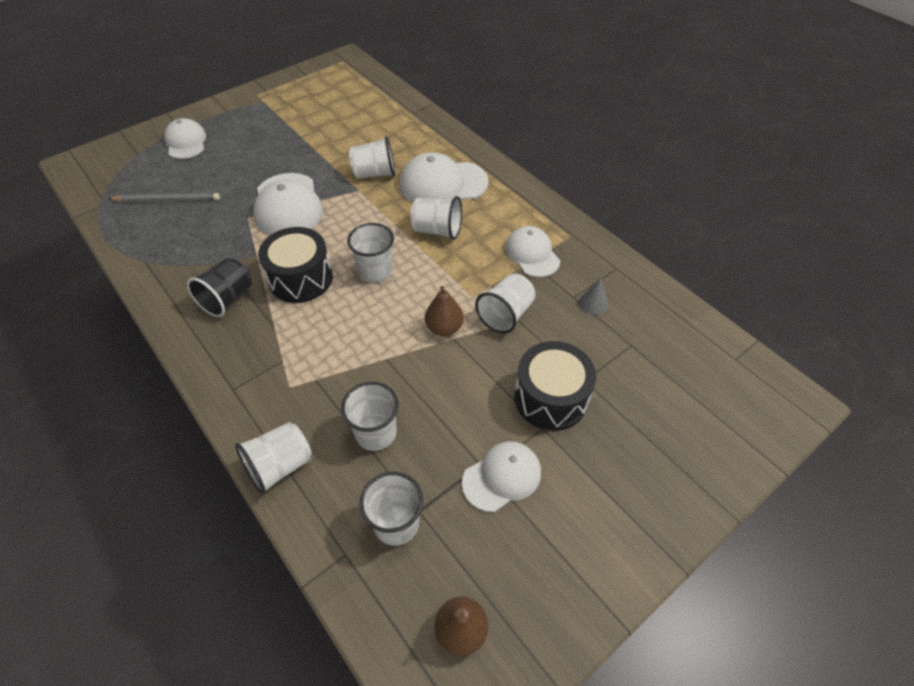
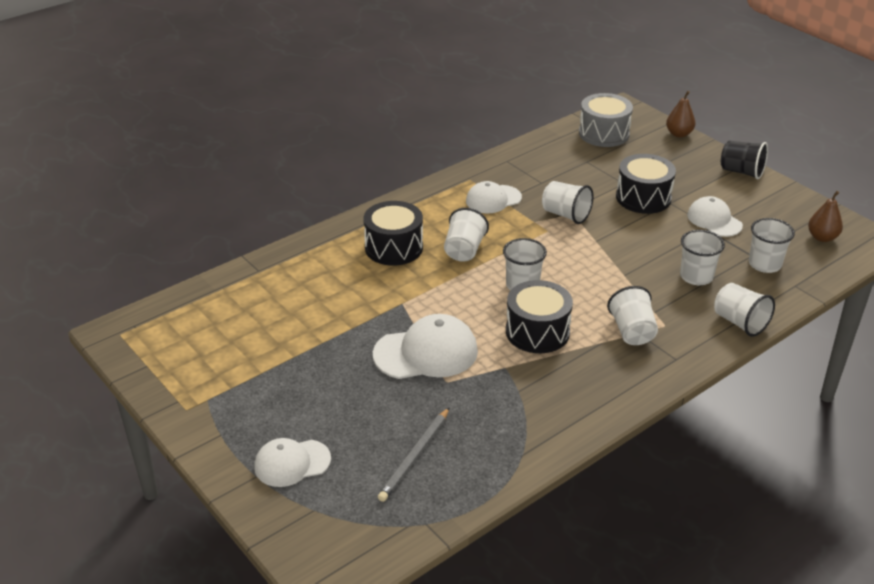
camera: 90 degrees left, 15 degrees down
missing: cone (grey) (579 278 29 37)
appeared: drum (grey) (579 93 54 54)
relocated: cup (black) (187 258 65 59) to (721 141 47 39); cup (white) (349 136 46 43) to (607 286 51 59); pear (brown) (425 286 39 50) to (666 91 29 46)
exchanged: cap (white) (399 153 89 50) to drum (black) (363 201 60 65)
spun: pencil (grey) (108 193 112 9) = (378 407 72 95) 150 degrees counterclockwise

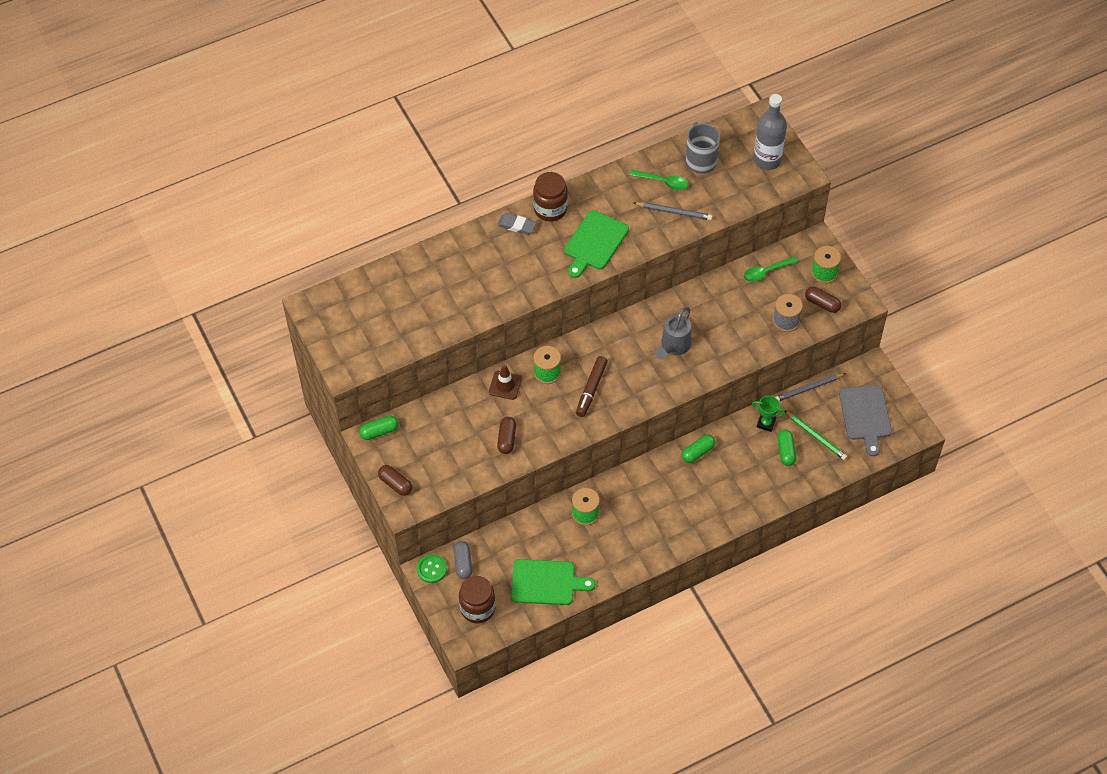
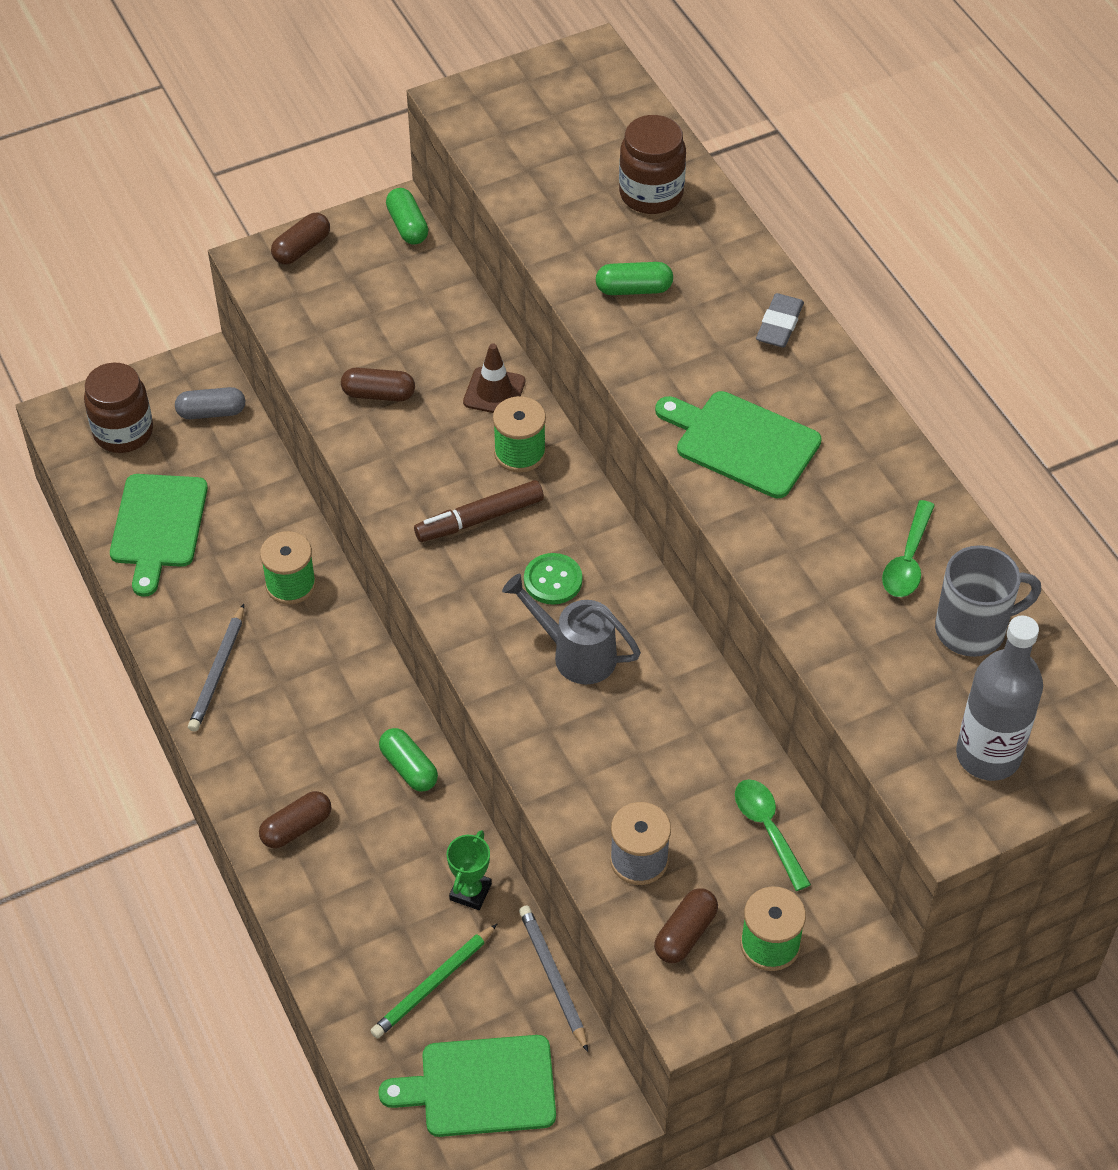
camera: 90 degrees right, 5 degrees down
appeared: capsule (brown) (259 791 72 58)
relocated: button (green) (417 554 30 29) to (524 553 58 52); jar (brown) (533 172 35 49) to (619 115 67 99); pencil (grey) (634 202 79 19) to (188 604 56 128); capsule (green) (777 430 19 36) to (596 262 77 33)
colour: cutting board (grey) (839 385 53 71) to cutting board (green) (378 1035 178 102)
spun: marker (brown) (576 356 32 61) = (414 480 130 62) 45 degrees counterclockwise

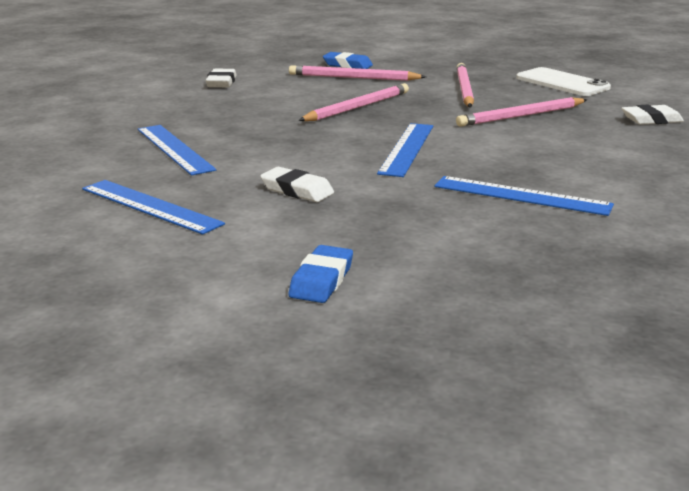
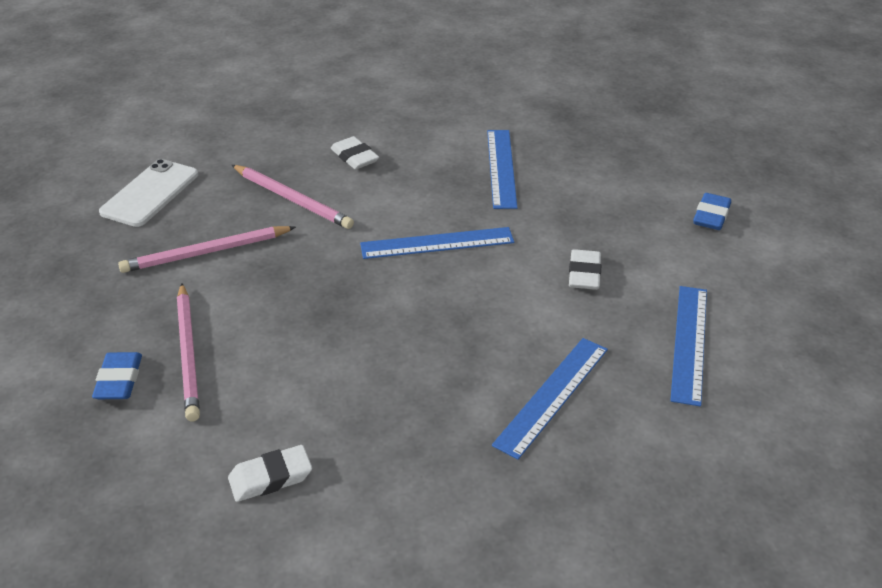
camera: 115 degrees left, 15 degrees up
missing: pencil (pink) (298 83 111 38)
relocated: eraser (white) (621 105 63 20) to (331 136 48 33)
spun: eraser (blue) (288 245 65 58) = (693 193 38 37) 60 degrees counterclockwise

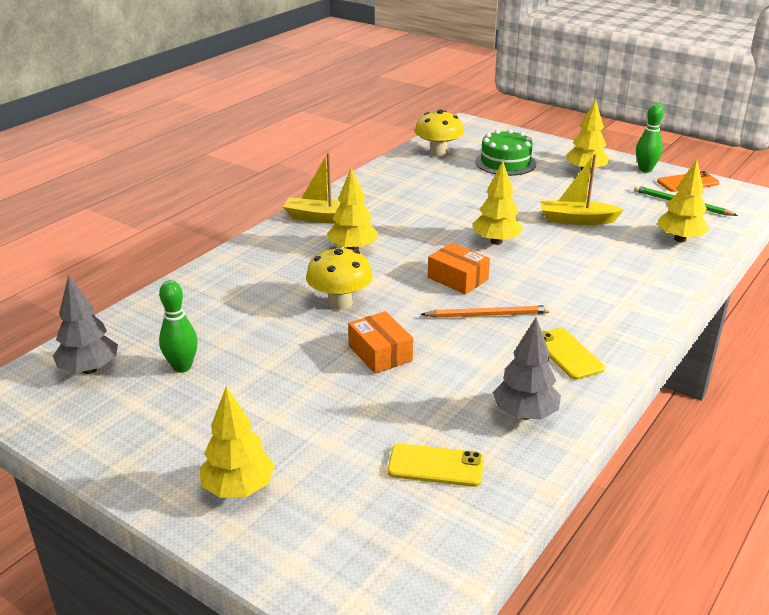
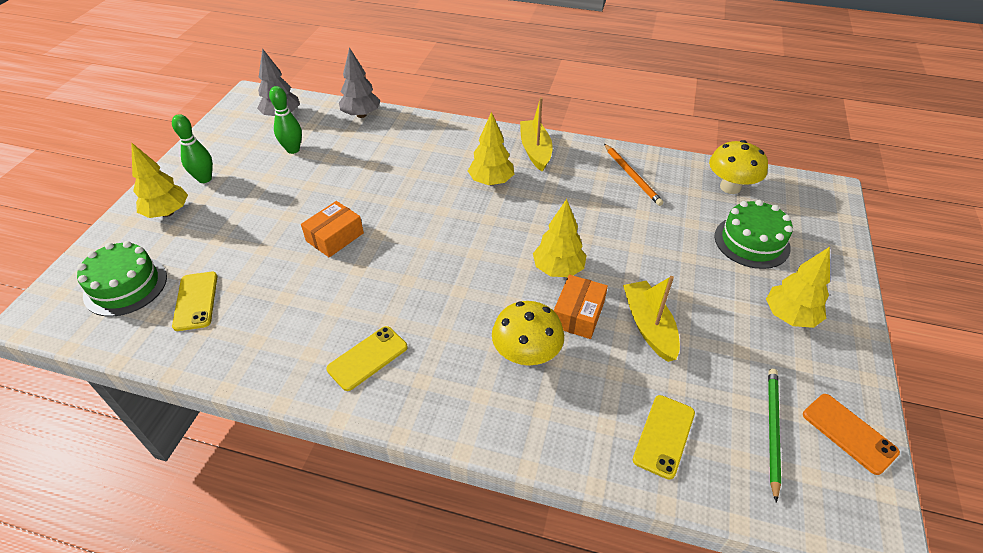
camera: 70 degrees right, 15 degrees up
appeared: cake (green) (77 241 90 76)
relocated: mushroom (yellow) (306 246 67 64) to (492 301 72 65); pencil (orange) (420 305 130 13) to (604 144 59 62); box (orange) (428 243 62 52) to (554 275 54 64); tree (grey) (493 317 68 103) to (339 47 42 71); bowling pin (green) (636 103 28 69) to (172 114 41 69)
exchanged: tree (yellow) (657 159 52 83) to phone (yellow) (633 395 62 85)

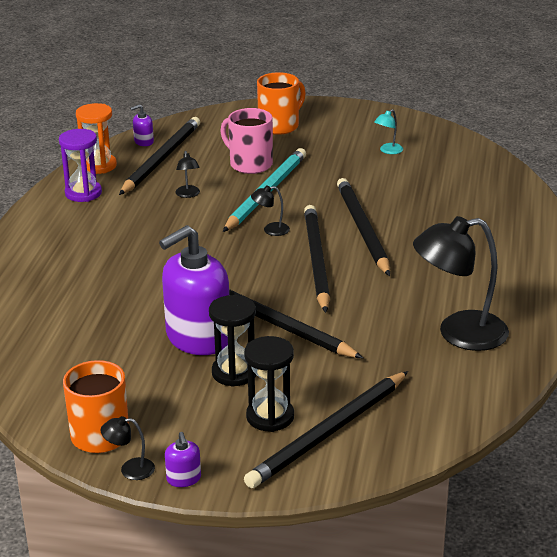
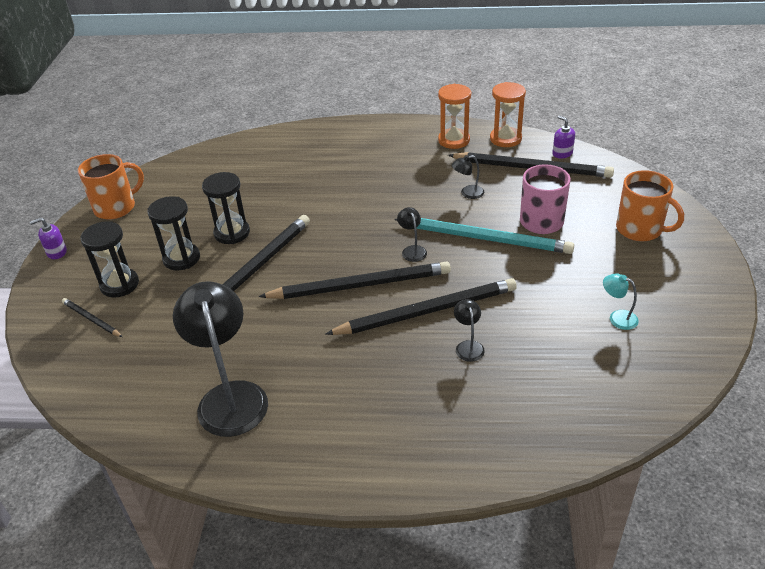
camera: 85 degrees right, 10 degrees up
relocated: lamp (black) (101 416 54 64) to (454 299 31 63)
exchanged: soap dispenser (purple) (159 225 70 130) to hourglass (black) (202 172 48 72)
colour: hourglass (purple) (59 129 43 73) to hourglass (orange) (438 84 33 65)
size: pencil (black) (244 371 164 117) = (62 298 60 39) x0.47

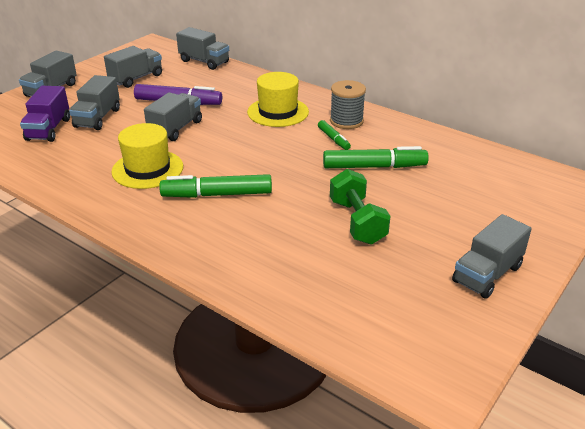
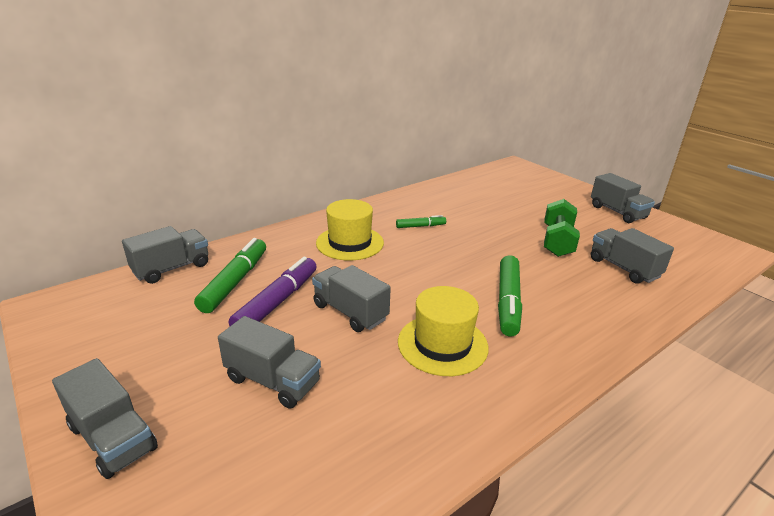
camera: 75 degrees left, 5 degrees down
missing: truck (purple) (20 86 50 56); spool (grey) (330 80 36 49)
relocated: truck (grey) (104 46 58 42) to (591 228 83 56); marker (green) (323 146 106 22) to (194 238 72 75)
spun: dumbbell (green) (330 169 61 75) = (544 199 36 58) 75 degrees counterclockwise

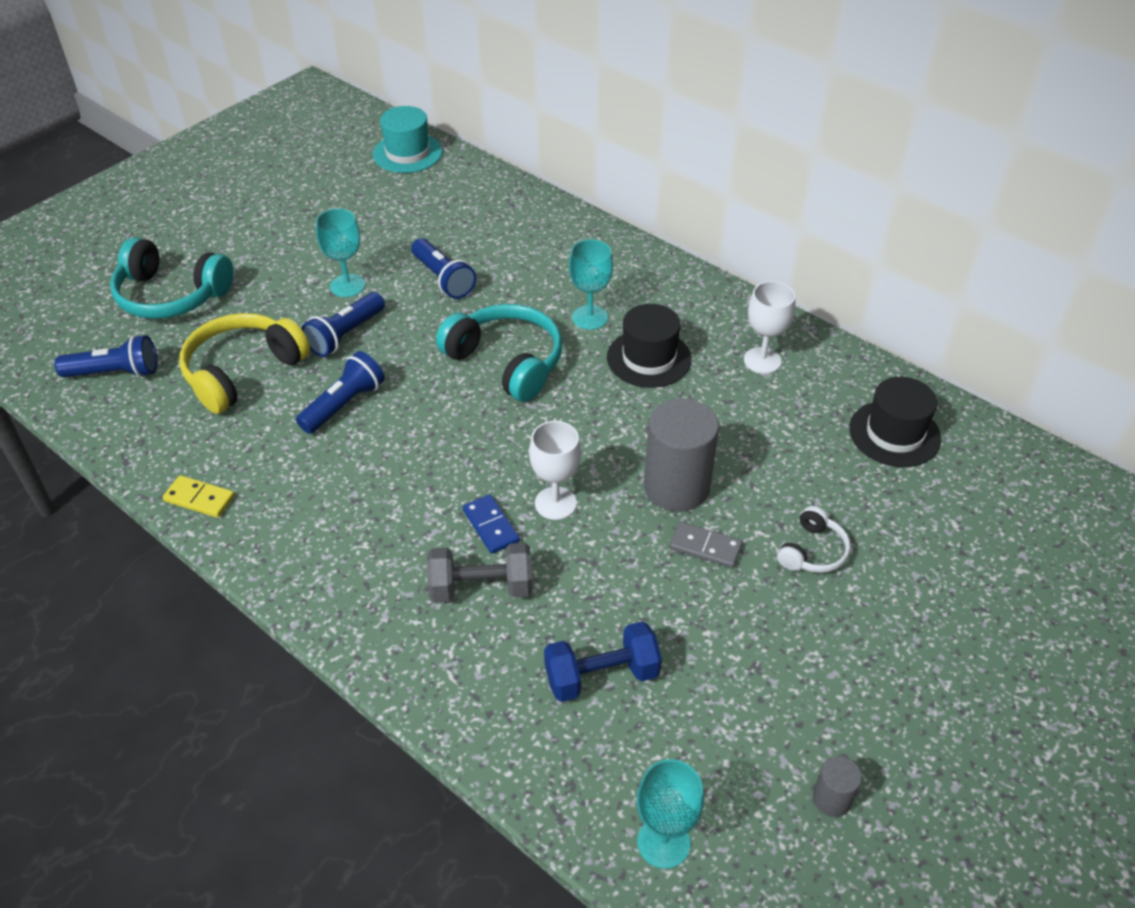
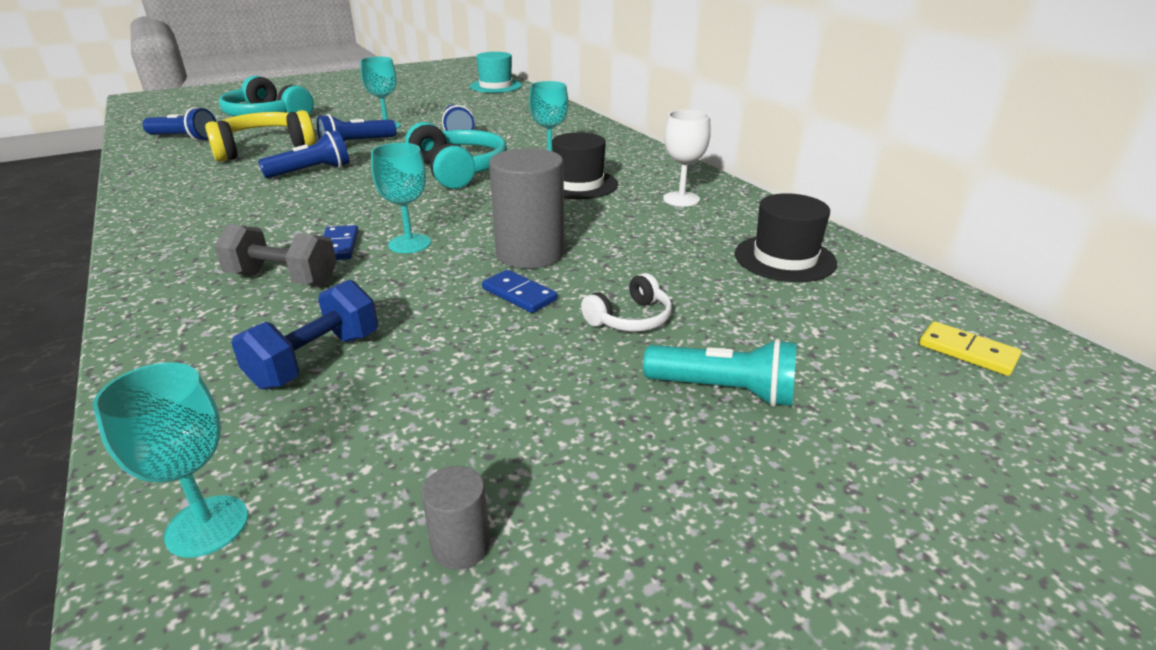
camera: 20 degrees right, 15 degrees down
appeared: flashlight (turquoise) (643 339 154 68)
relocated: domino (yellow) (163 475 72 43) to (919 321 103 55)
colour: goblet (white) (529 421 52 99) to goblet (turquoise) (371 143 60 110); domino (grey) (670 522 73 46) to domino (blue) (482 270 76 43)
spun: dumbbell (blue) (544 621 118 81) = (231 280 147 110) 60 degrees counterclockwise

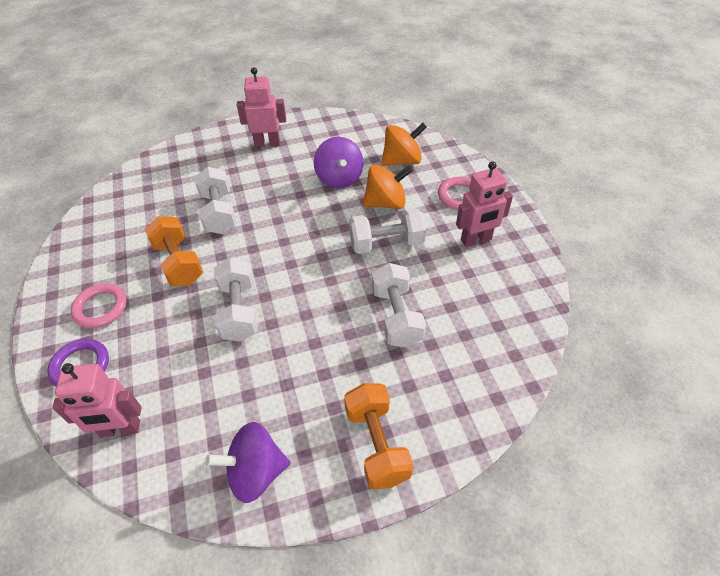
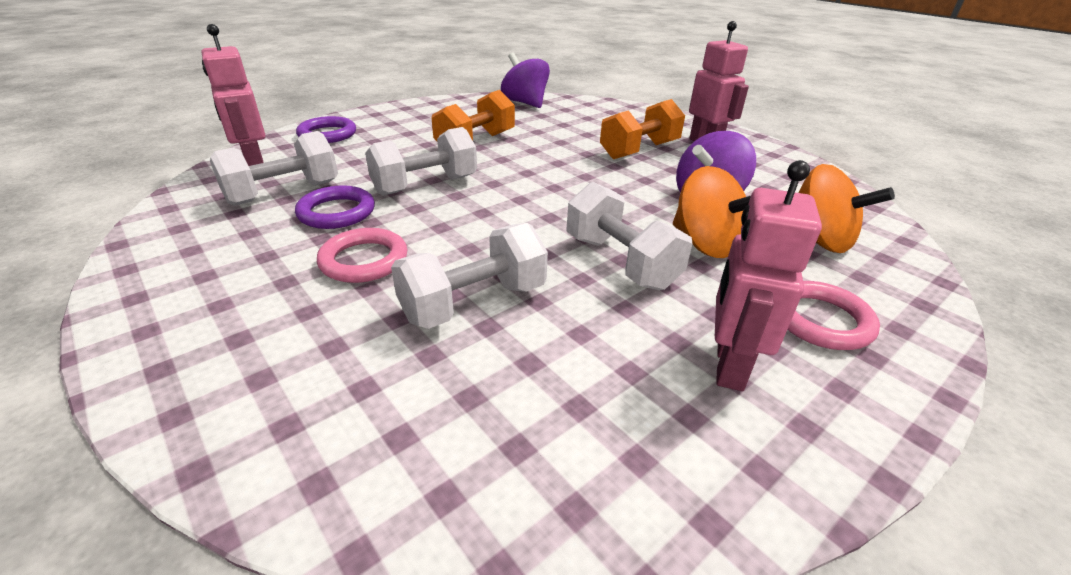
camera: 65 degrees right, 15 degrees down
appeared: ring (purple) (295 186 80 43)
relocated: ring (pink) (71 283 56 45) to (317 228 90 55); dumbbell (white) (195 167 42 67) to (210 131 128 75); spinning top (purple) (205 422 85 81) to (501 52 49 56); dumbbell (orange) (344 383 70 107) to (600 99 85 60)
spun: robot (pink) (456 161 57 86) = (715 160 107 231) 60 degrees clockwise

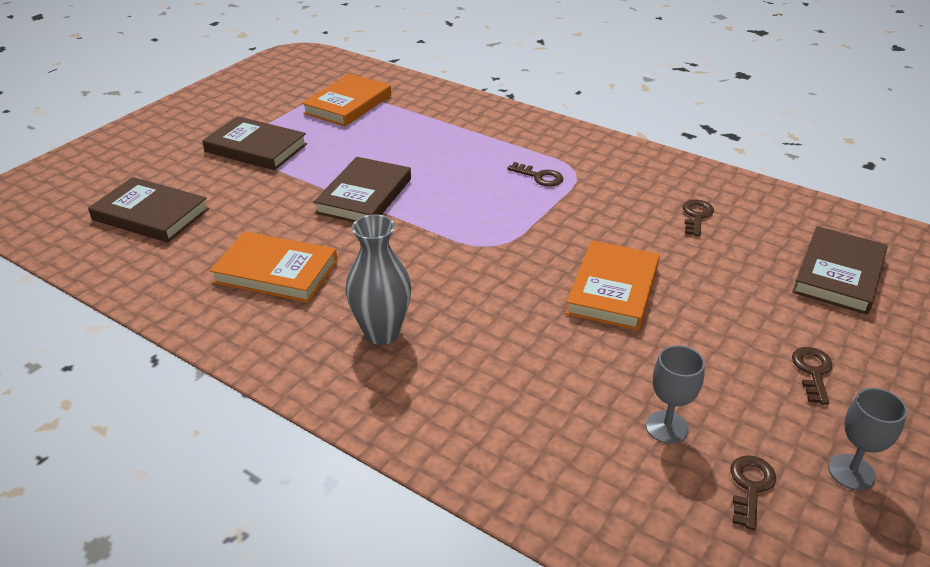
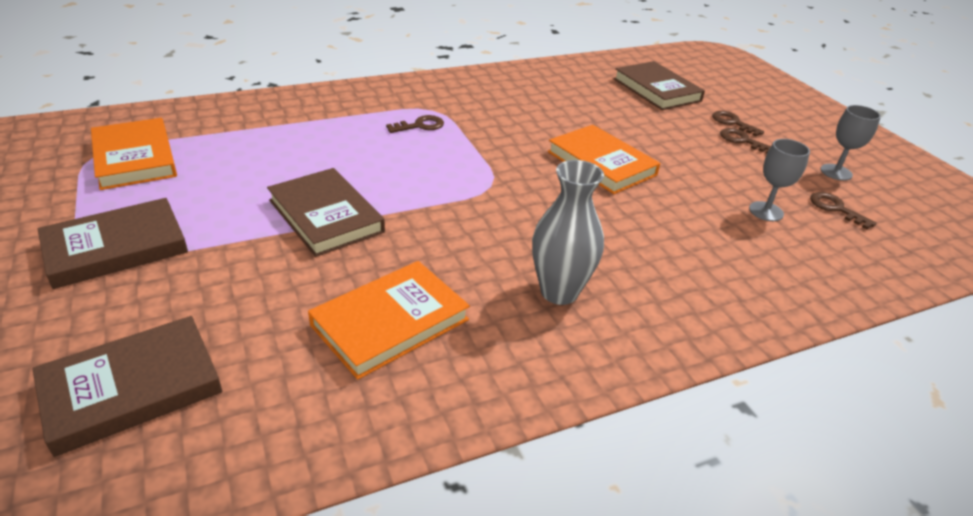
camera: 60 degrees left, 0 degrees up
relocated: key (brown) (683 200 31 36) to (712 111 52 25)

